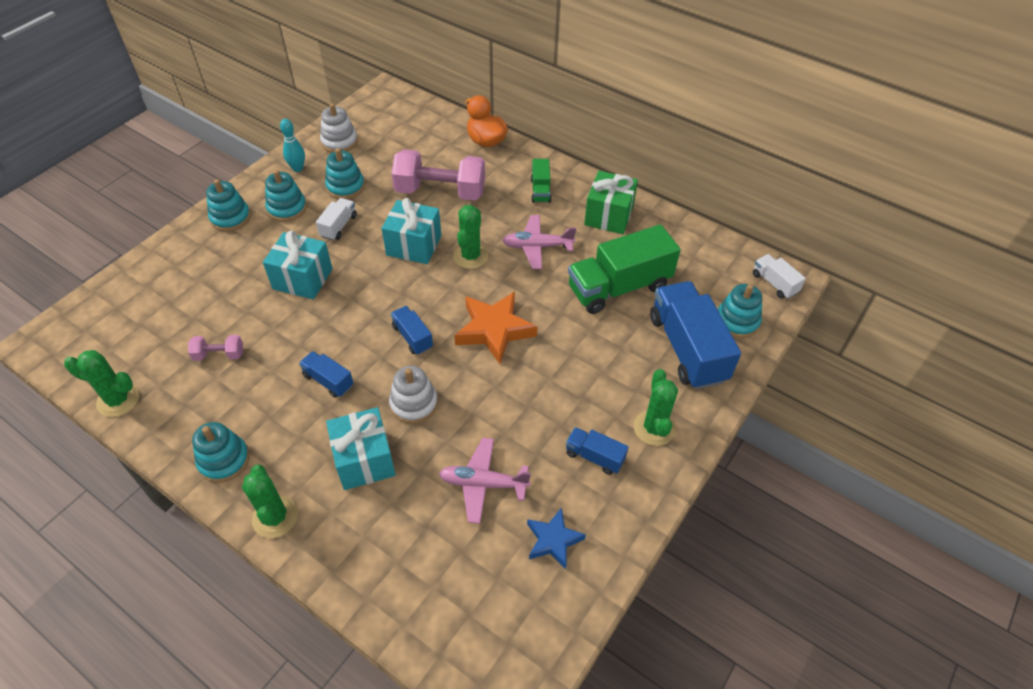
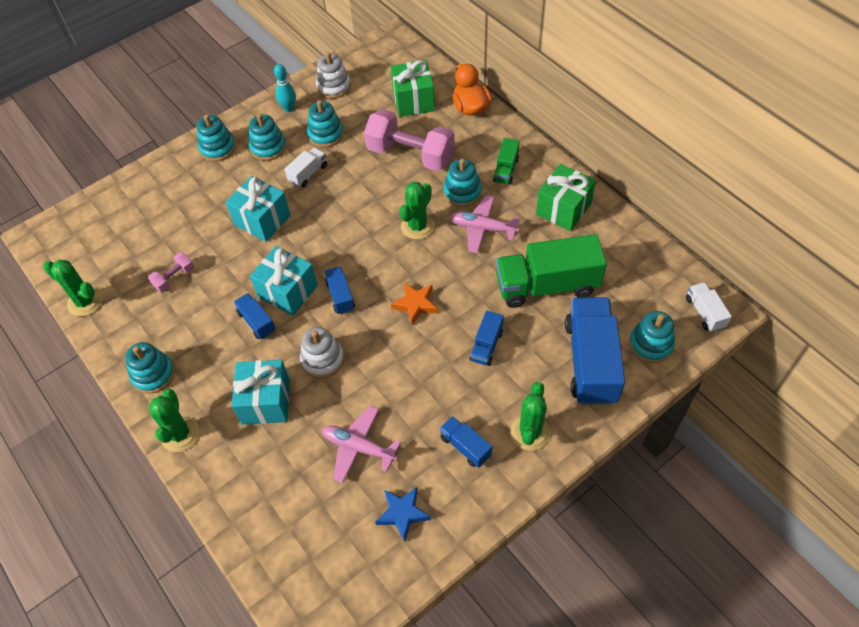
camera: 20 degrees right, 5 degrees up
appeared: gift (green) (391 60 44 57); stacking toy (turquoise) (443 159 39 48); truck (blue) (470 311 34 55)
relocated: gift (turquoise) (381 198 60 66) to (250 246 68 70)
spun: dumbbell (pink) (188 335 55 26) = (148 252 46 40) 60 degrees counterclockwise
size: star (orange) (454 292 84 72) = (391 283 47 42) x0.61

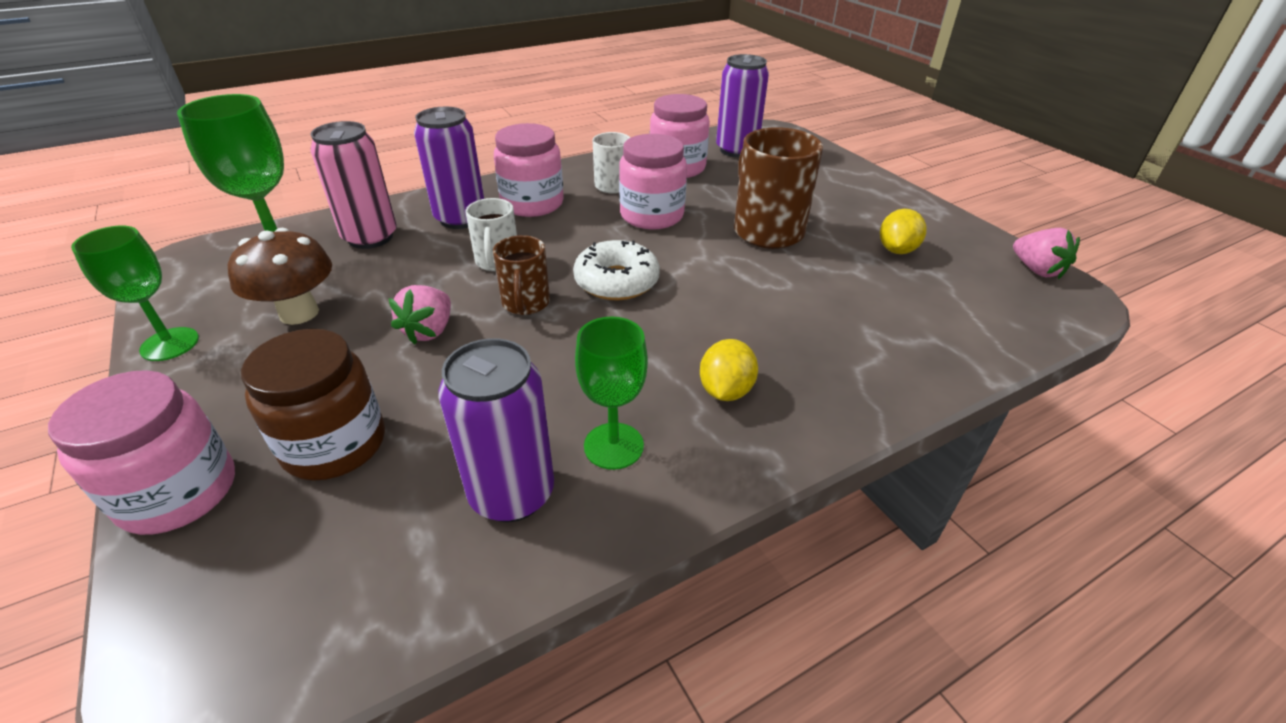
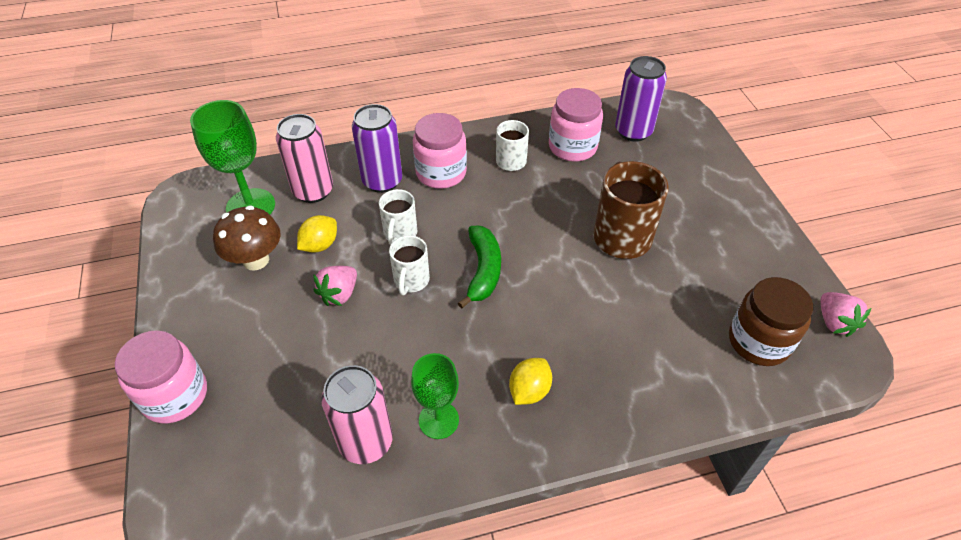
camera: 15 degrees right, 10 degrees up
missing: goblet (green) (71 226 128 135); jar (pink) (619 134 68 95)
relocated: jar (brown) (241 329 144 152) to (729 277 84 89); lemon (yellow) (880 209 46 45) to (297 215 40 38)
exchanged: donut (white) (573 240 87 60) to banana (green) (458 226 43 83)
colour: can (purple) (438 338 116 184) to can (pink) (321 365 72 99); mug (brown) (493 235 57 80) to mug (white) (389 235 41 60)

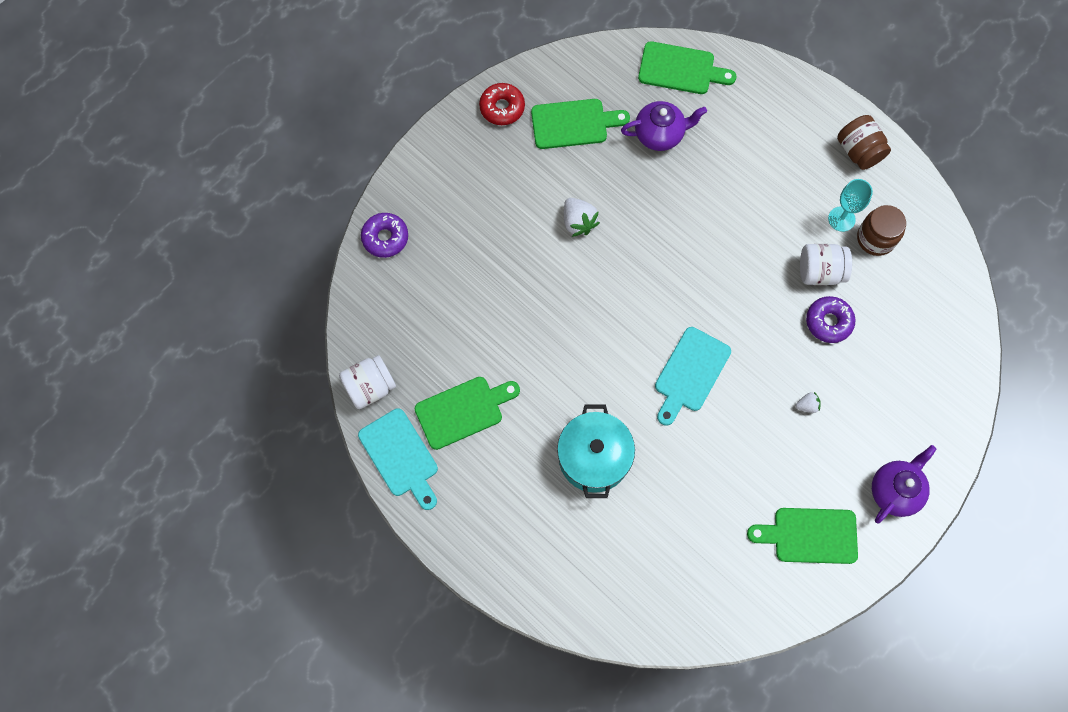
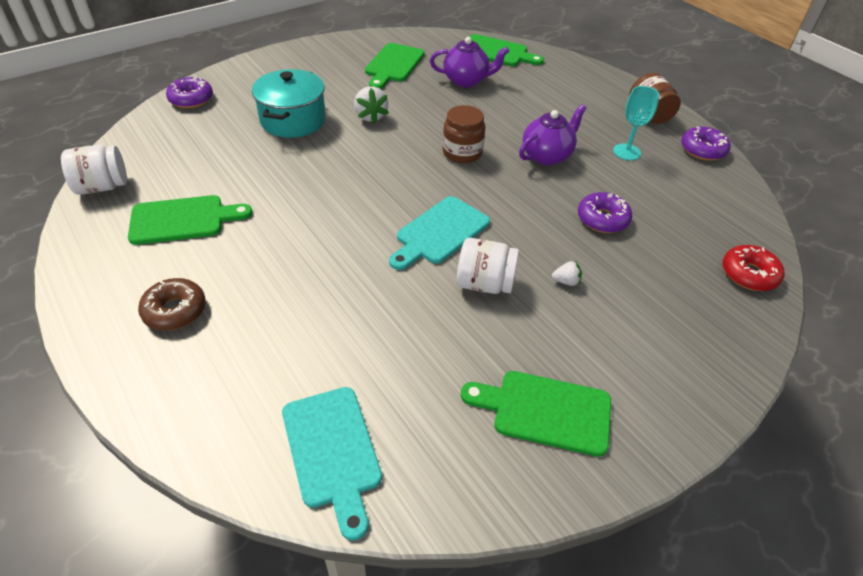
camera: 10 degrees right, 25 degrees down
appeared: donut (brown) (138 278 68 53); donut (purple) (681 127 50 34)
relocated: cutting board (turquoise) (358 408 80 102) to (282 387 100 153); donut (red) (479 83 46 42) to (723 245 62 46); pot (turquoise) (557 405 78 93) to (252 69 74 69); jar (white) (800 244 52 41) to (457 238 62 56); jar (brown) (857 205 49 51) to (443 105 42 58); teapot (purple) (872 445 64 79) to (519 104 67 61)
spun: cutting board (green) (531 99 99 50) = (365 43 59 46) 105 degrees clockwise

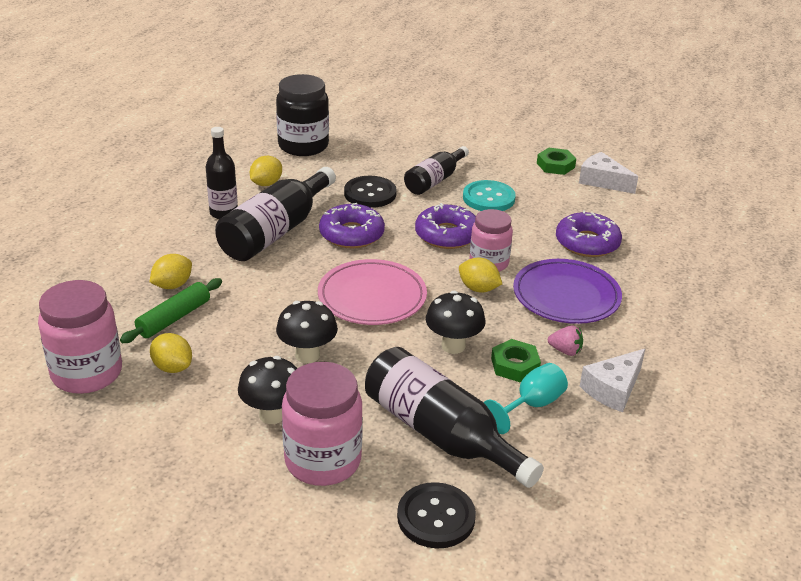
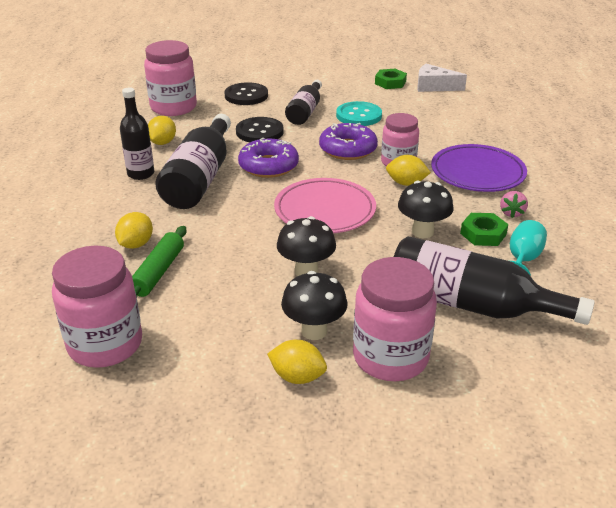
camera: 20 degrees left, 0 degrees up
missing: donut (purple) (556 210 66 47); cheese (white) (580 349 65 63)
relocated: lemon (yellow) (150 333 42 40) to (267 340 60 44); button (black) (397 482 79 66) to (224 82 44 23)
colour: jar (black) (276 74 53 82) to jar (pink) (144 40 53 76)
spun: strawberry (pink) (548 325 35 31) = (500 191 28 27) 105 degrees clockwise

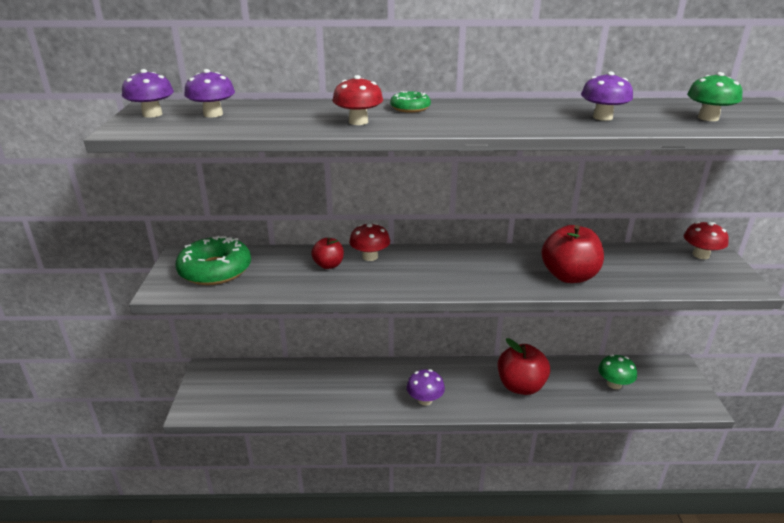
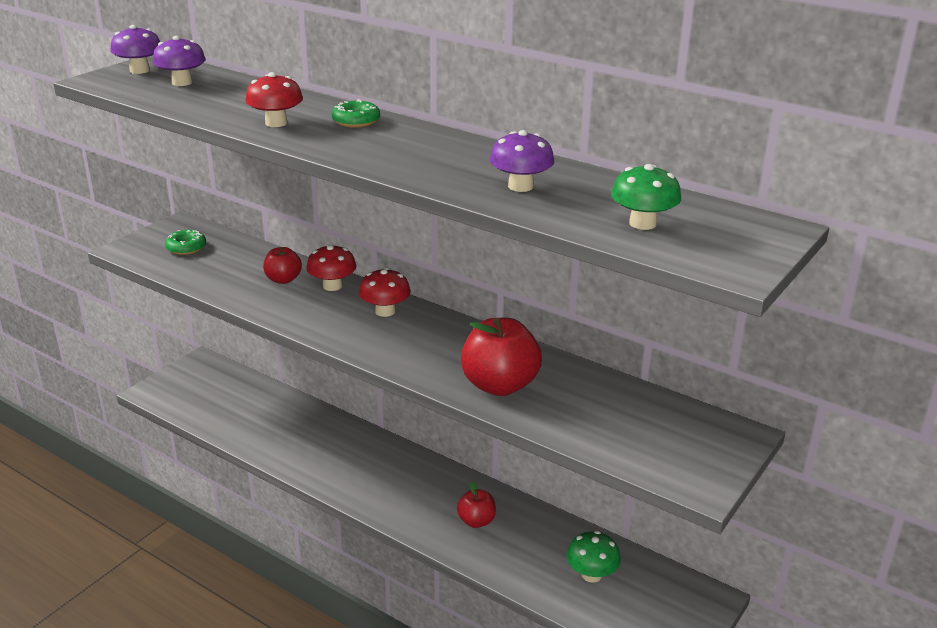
camera: 35 degrees right, 0 degrees up
missing: mushroom (purple) (407 369 38 37)
relocated: mushroom (red) (684 222 45 37) to (359 268 52 49)
size: donut (green) (176 236 75 49) = (165 230 41 25) x0.50; apple (red) (498 338 52 57) = (457 481 39 47) x0.56

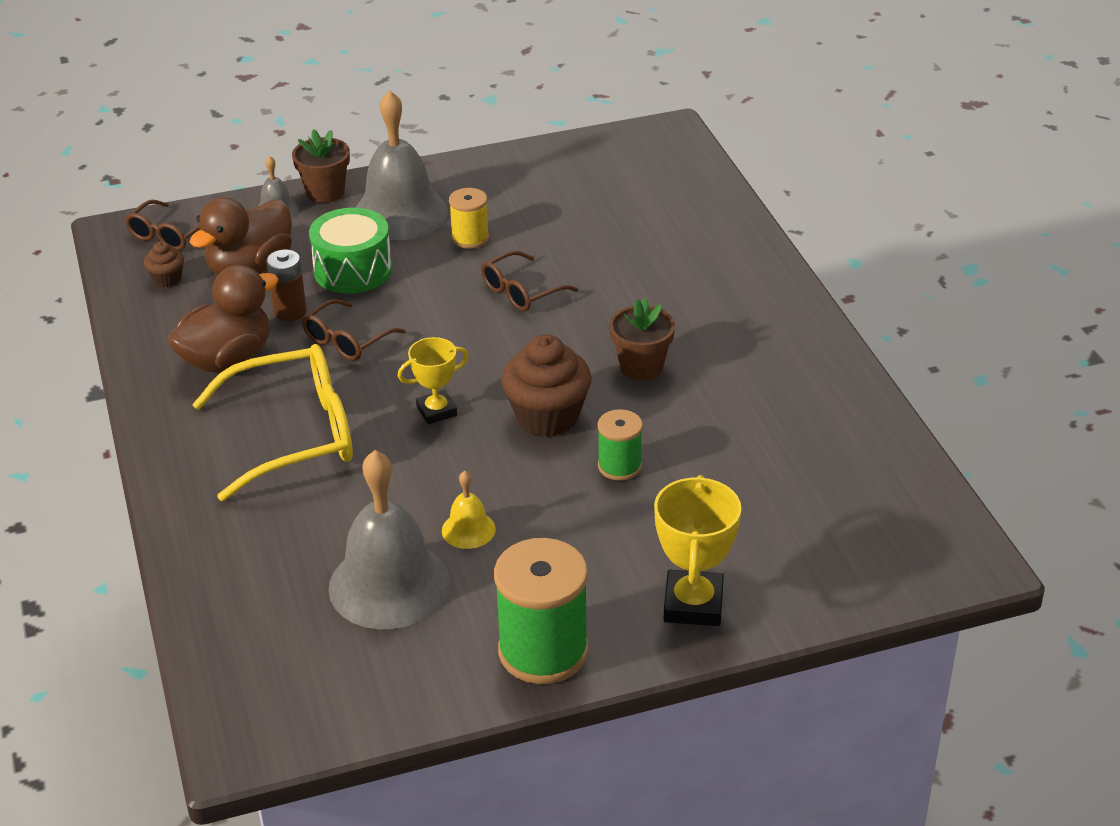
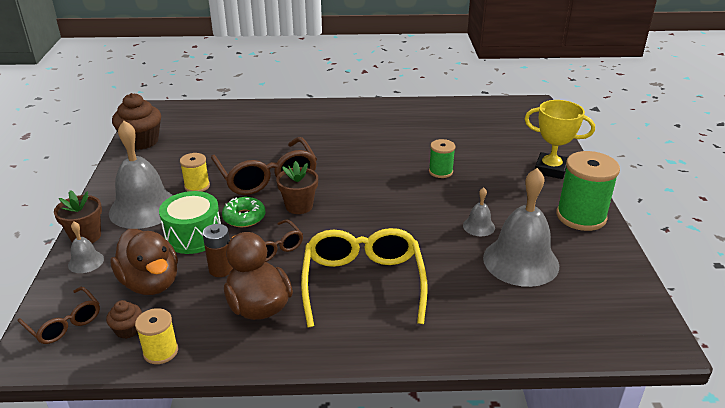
camera: 75 degrees left, 5 degrees down
missing: trophy (yellow) (398 337 71 87)
appeared: spool (yellow) (135 308 43 56); donut (green) (222 197 44 30)
relocated: cupcake (brown) (501 334 91 103) to (112 93 49 57); flower pot (brown) (609 298 66 83) to (276 161 42 53)
colour: bell (yellow) (442 471 54 78) to bell (grey) (463 187 32 49)
size: glasses (brown) (481 251 98 60) = (211 137 106 58) x1.86

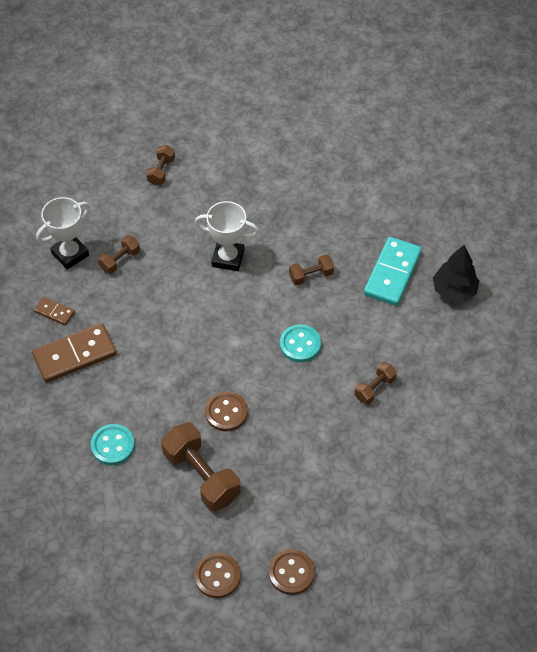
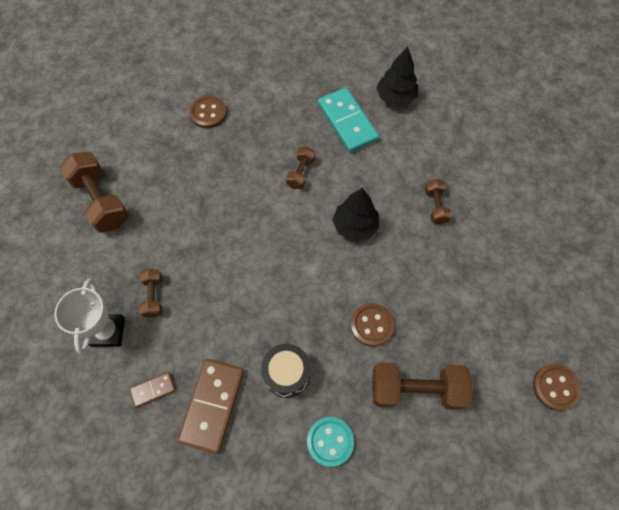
camera: 50 degrees left, 10 degrees up
missing: trophy (white) (195 201 64 70)
appeared: drum (black) (261 344 49 54)
relocated: button (brown) (194 552 47 46) to (189 96 38 33)
exchanged: button (turquoise) (280 324 41 38) to tree (black) (332 188 47 53)
size: dumbbell (brown) (146 145 29 40) = (60 152 69 81) x1.88

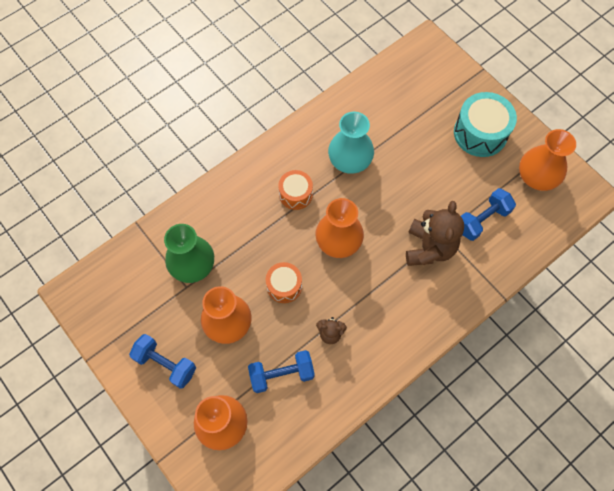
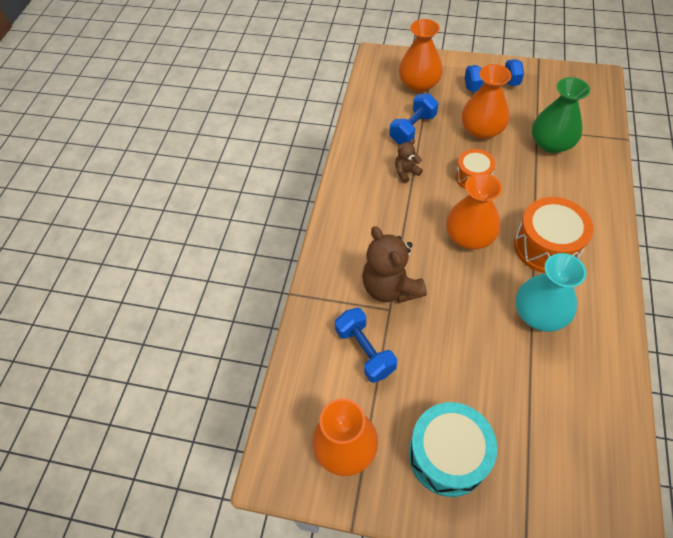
camera: 145 degrees right, 10 degrees down
spun: dumbbell (blue) (461 188 55 53) = (335 308 62 75) 45 degrees counterclockwise
size: drum (orange) (278 170 35 40) = (514 197 79 76) x1.66

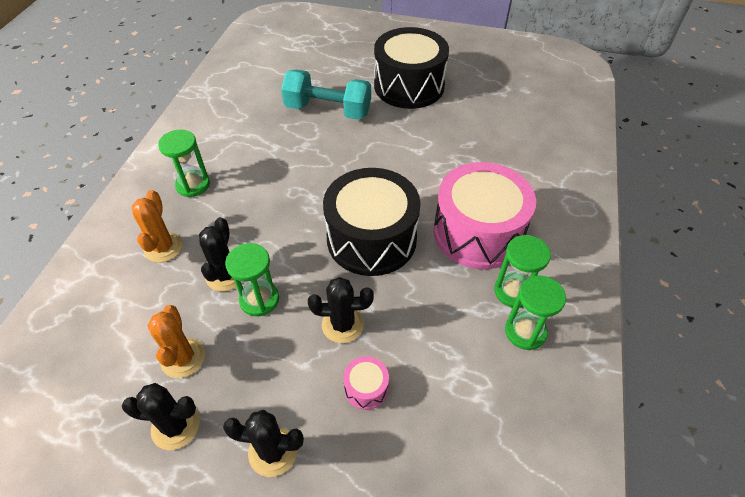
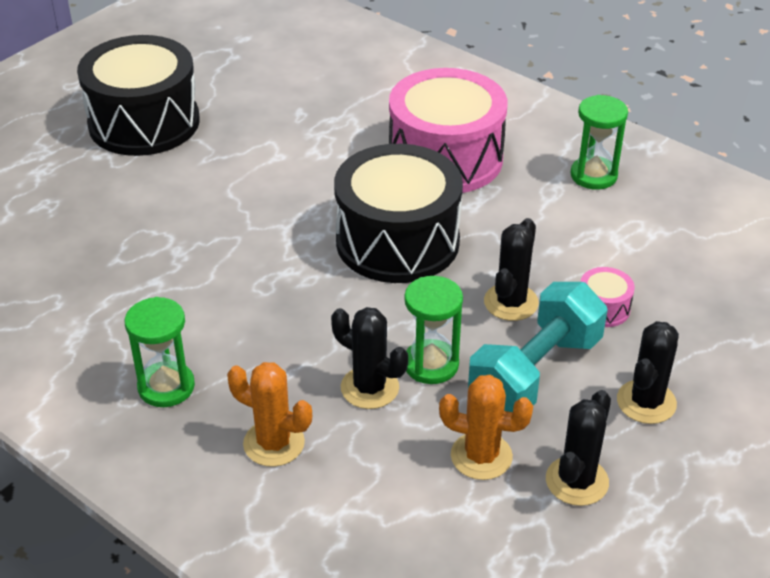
camera: 65 degrees left, 10 degrees down
missing: hourglass (green) (494 235 57 73)
relocated: dumbbell (turquoise) (281 69 90 51) to (468 282 140 130)

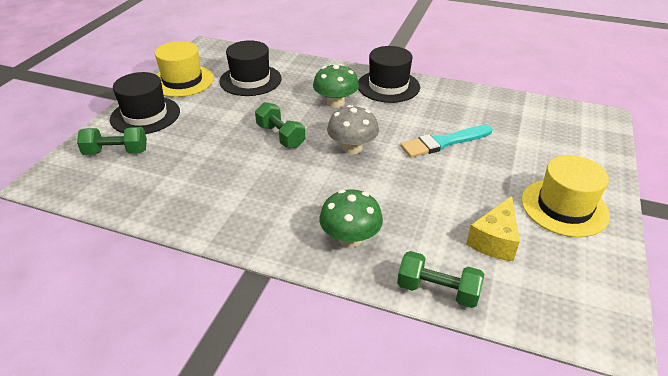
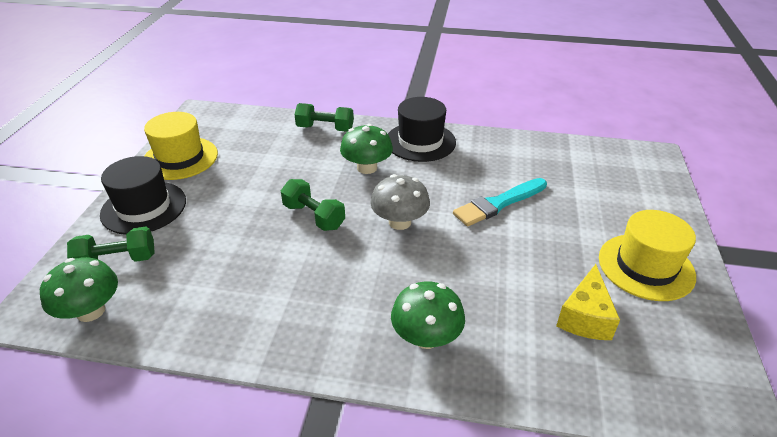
camera: 10 degrees left, 0 degrees up
missing: hat (black) (219 40 63 56)
appeared: mushroom (green) (40 257 78 65)
relocated: dumbbell (green) (397 251 87 57) to (295 103 59 29)

